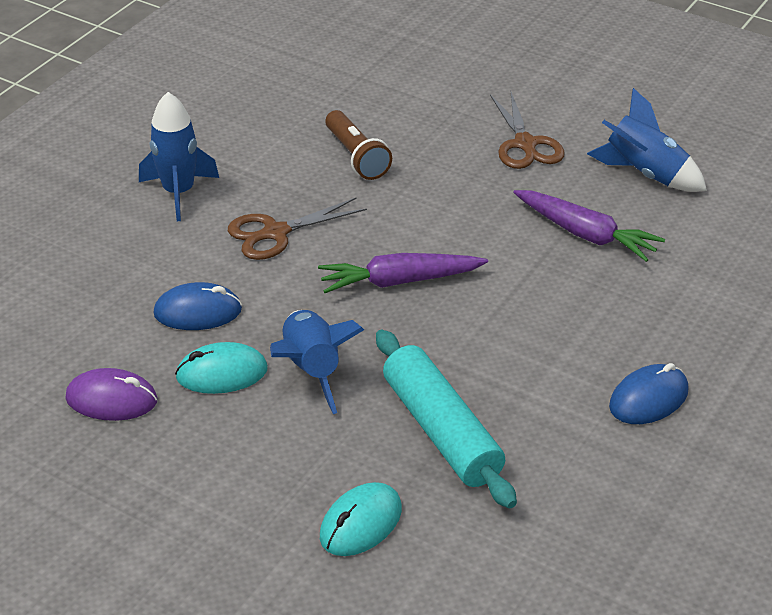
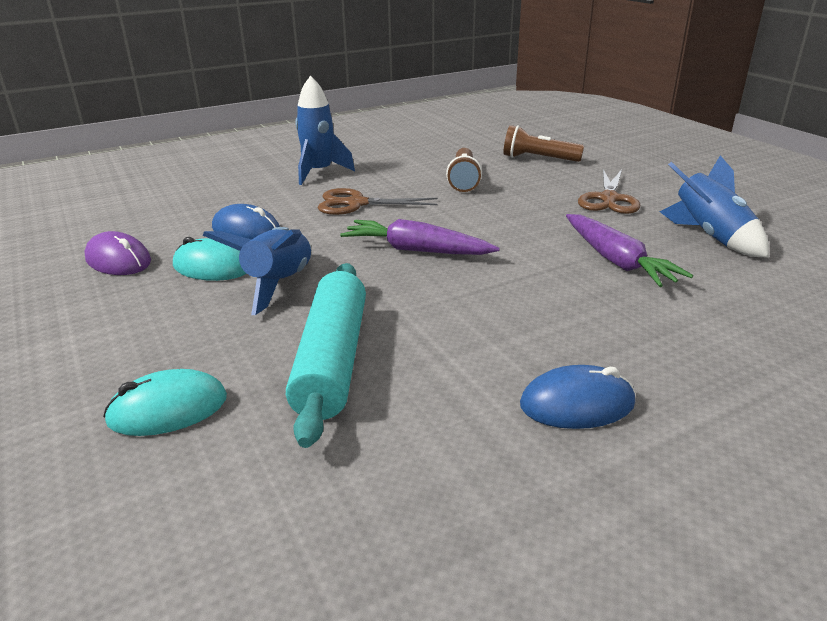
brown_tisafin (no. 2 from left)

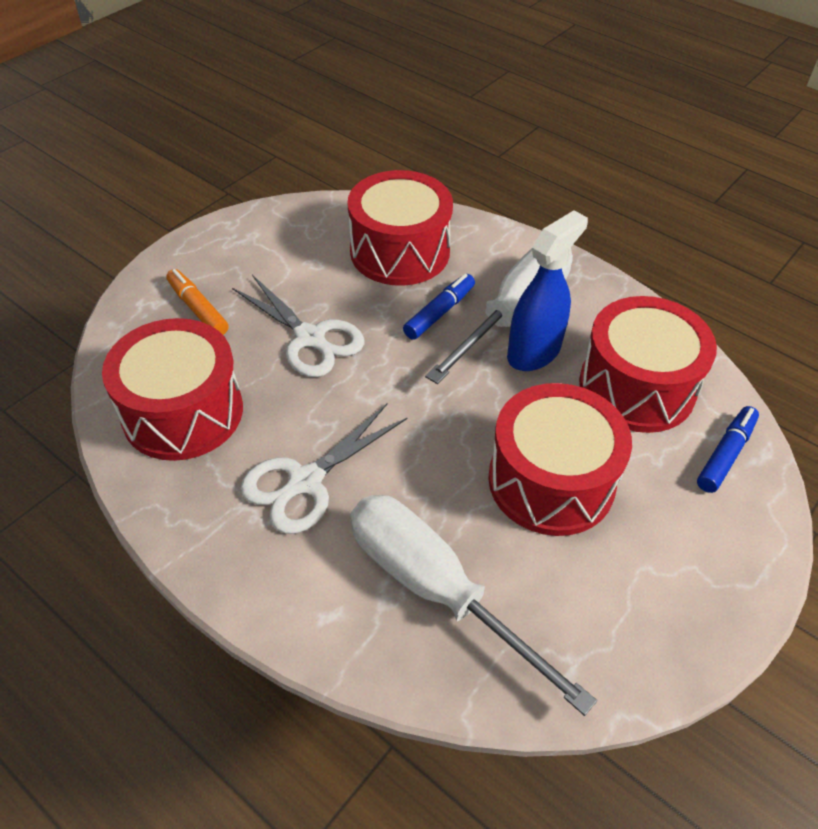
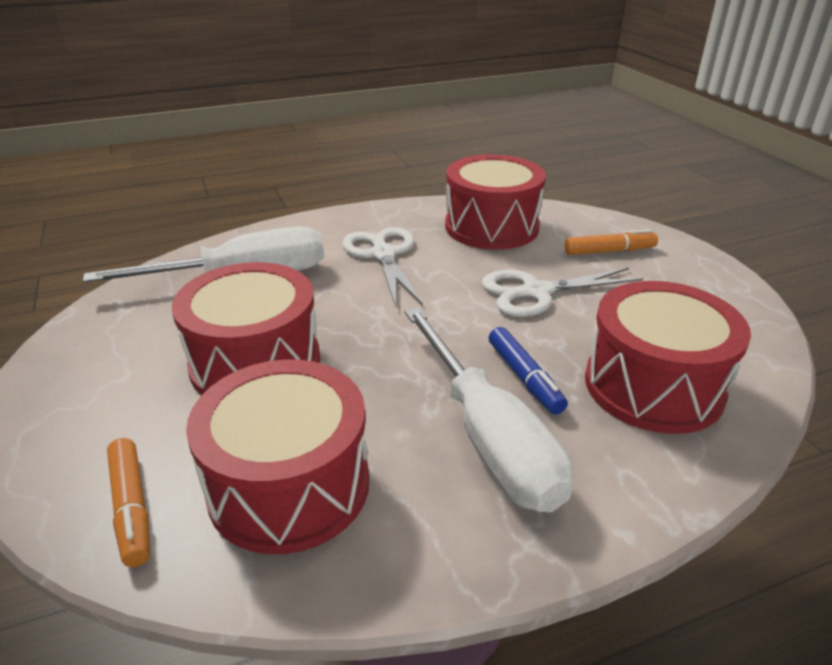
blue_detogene
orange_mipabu (no. 1 from left)

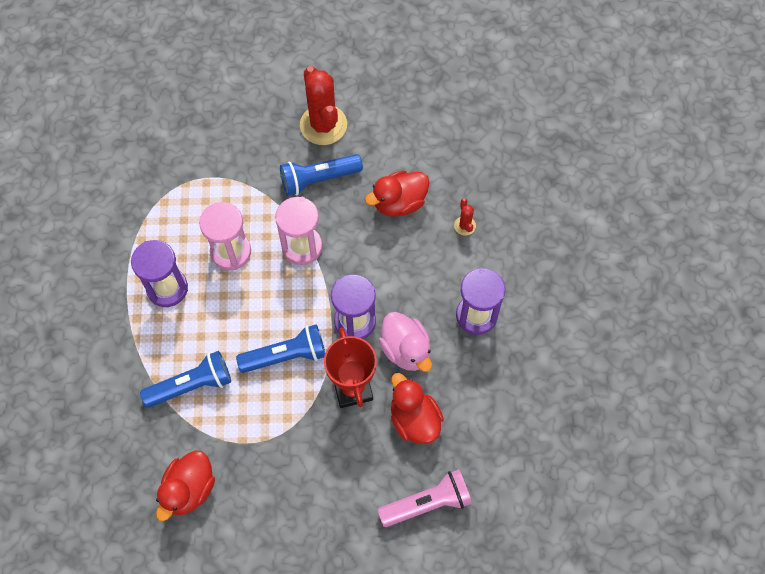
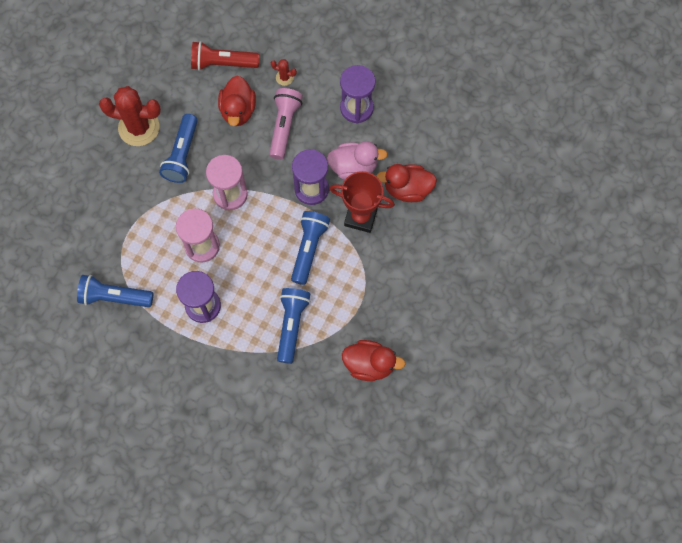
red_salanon (no. 2 from left)
pink_tisafin
red_tisafin
blue_tisafin (no. 1 from left)

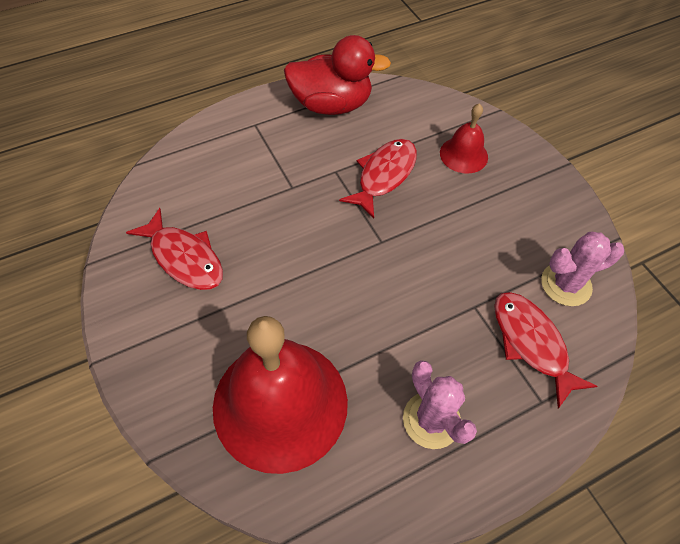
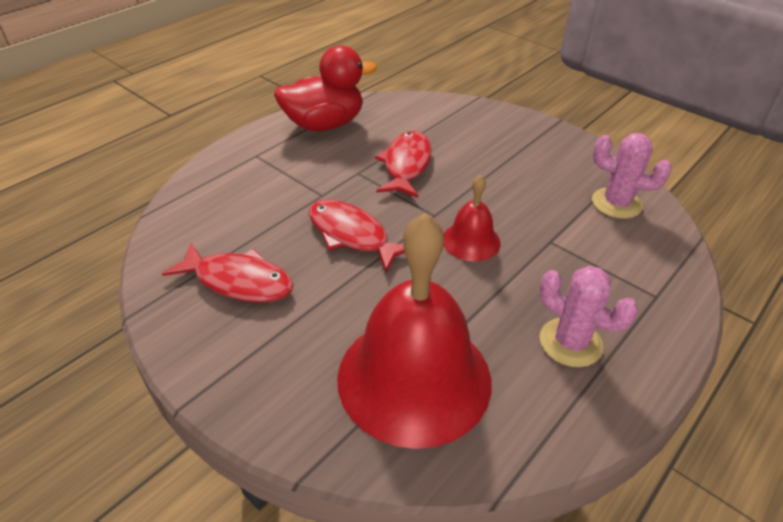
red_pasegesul (no. 2 from left)
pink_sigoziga (no. 2 from left)
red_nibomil (no. 2 from left)

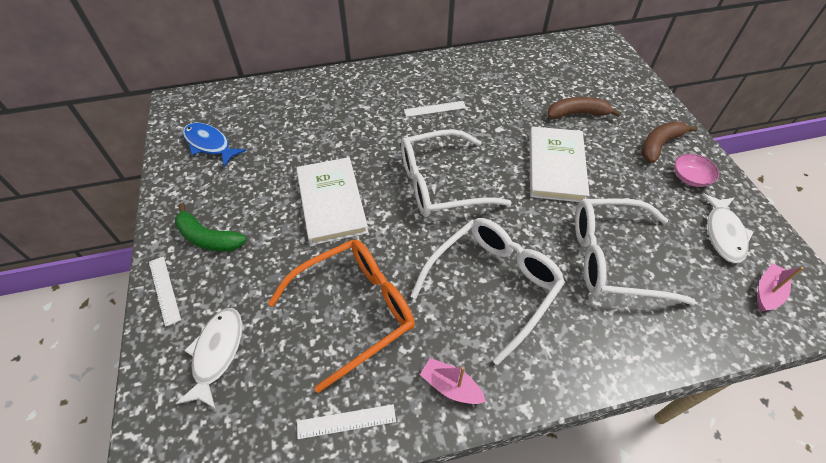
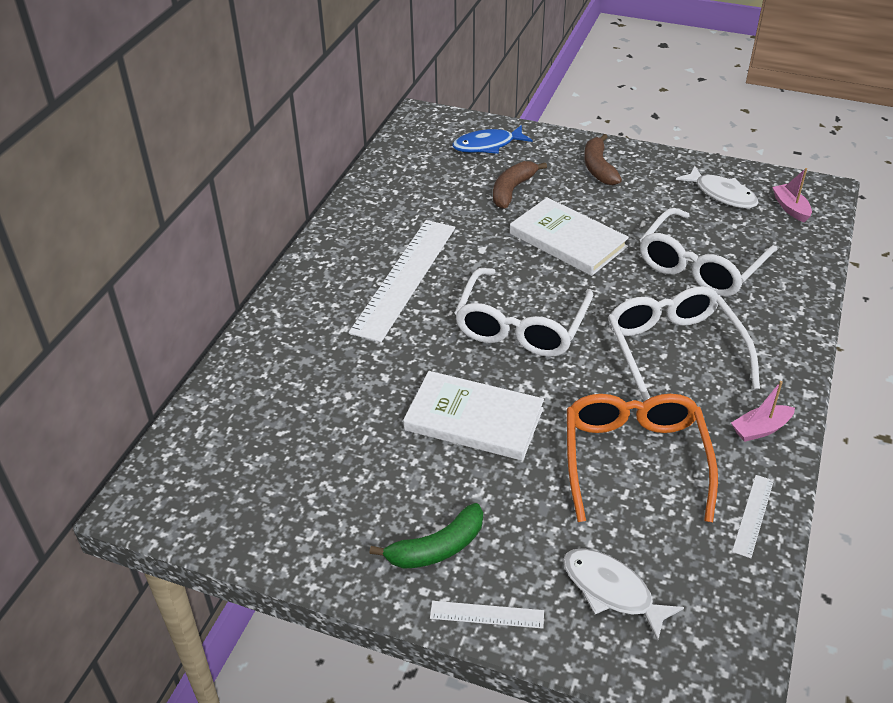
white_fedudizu (no. 1 from left)
blue_nibomil
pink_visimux

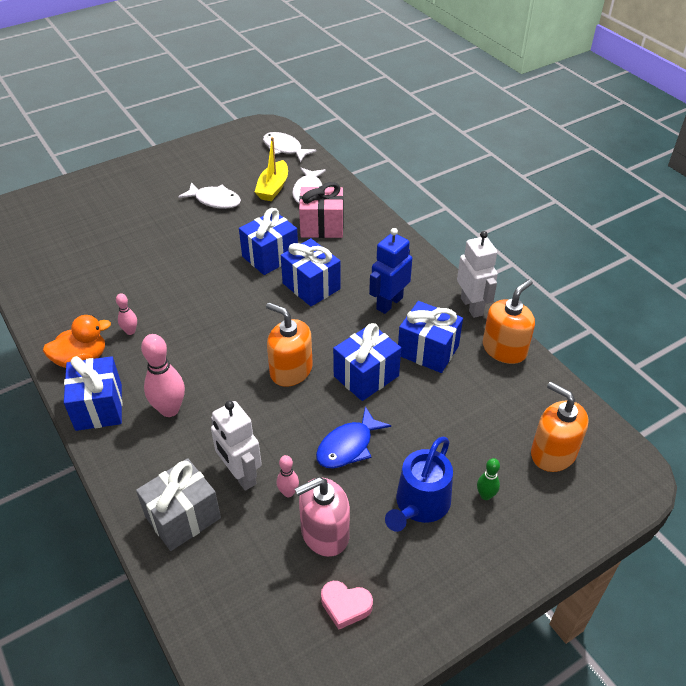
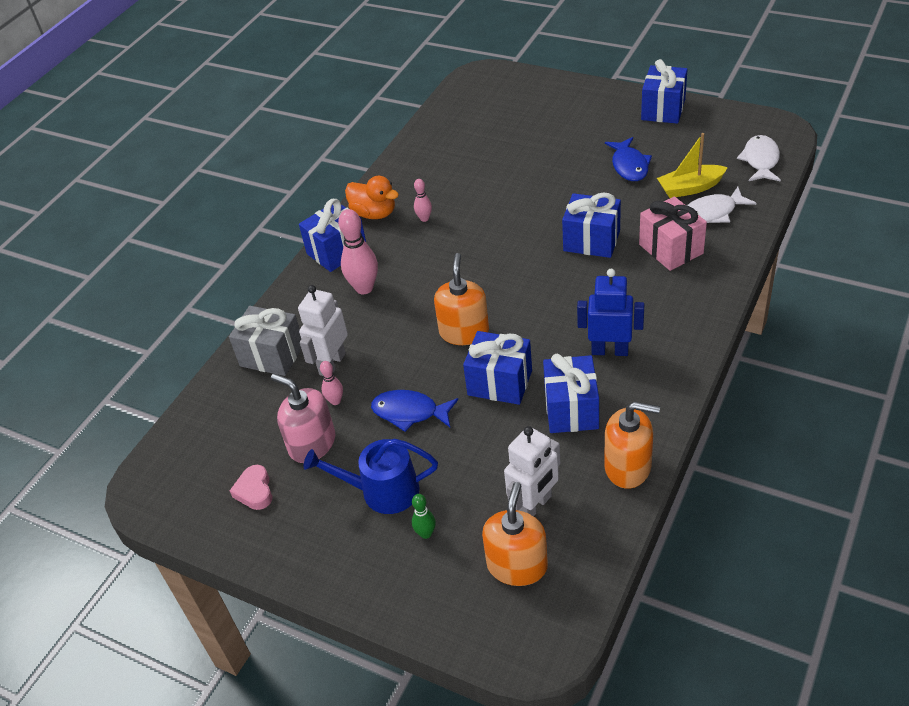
blue_nibomil (no. 2 from left)
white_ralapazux (no. 2 from left)
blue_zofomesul (no. 5 from left)

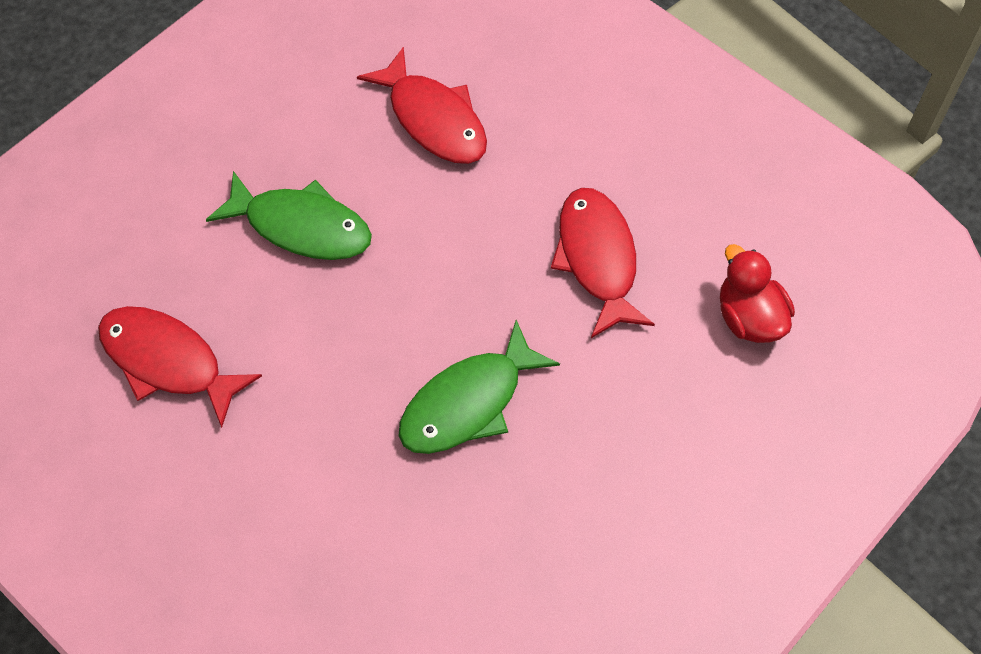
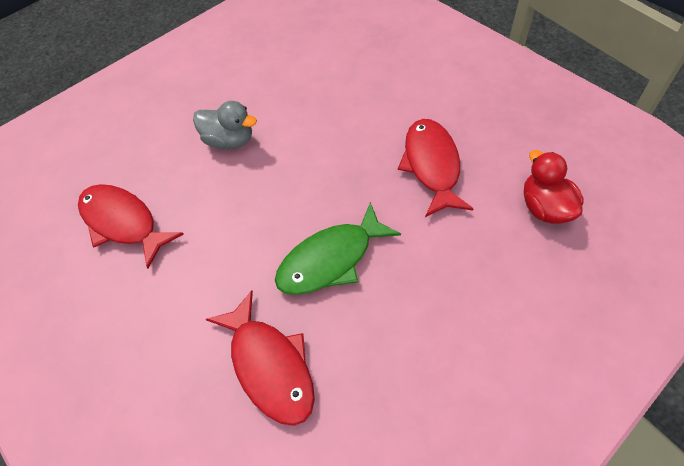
red_nibomil (no. 2 from left)
grey_salanon

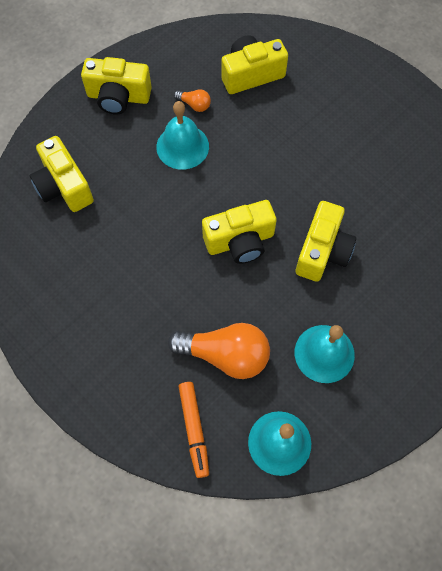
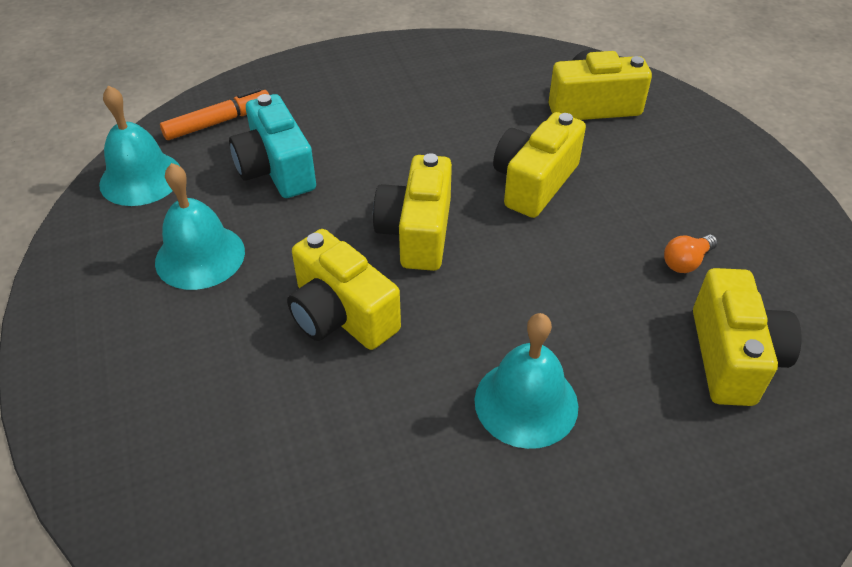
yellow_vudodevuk (no. 3 from left)
turquoise_pasegesul (no. 3 from left)
turquoise_vudodevuk
orange_mipabu

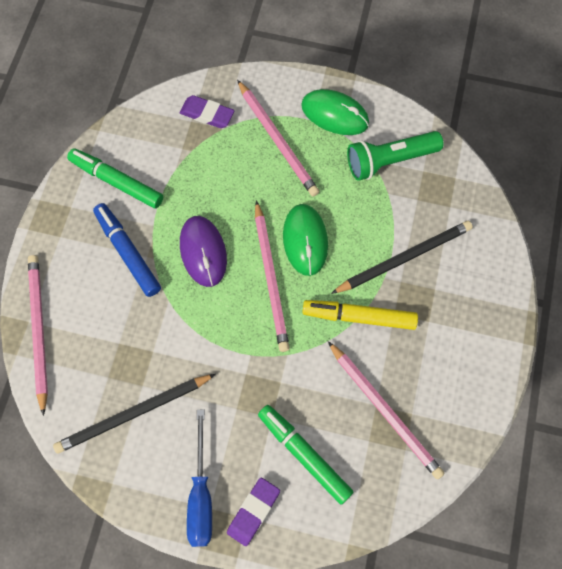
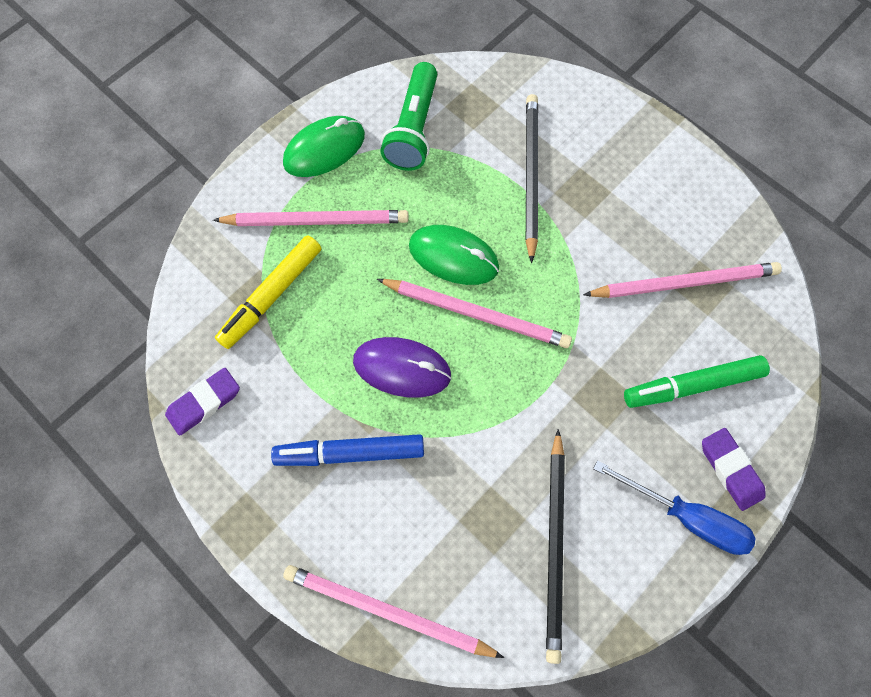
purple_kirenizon (no. 1 from left)
green_mipabu (no. 1 from left in the first image)
yellow_mipabu

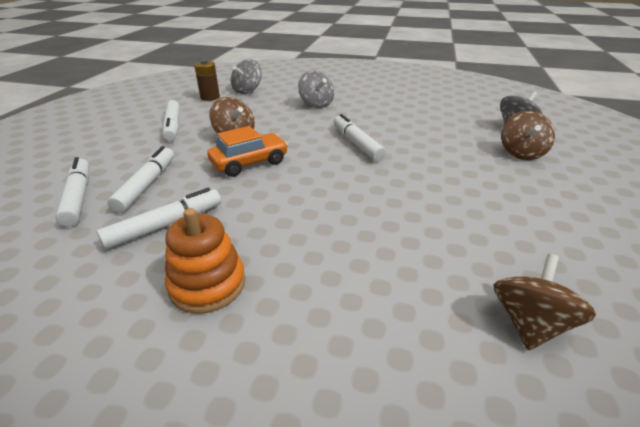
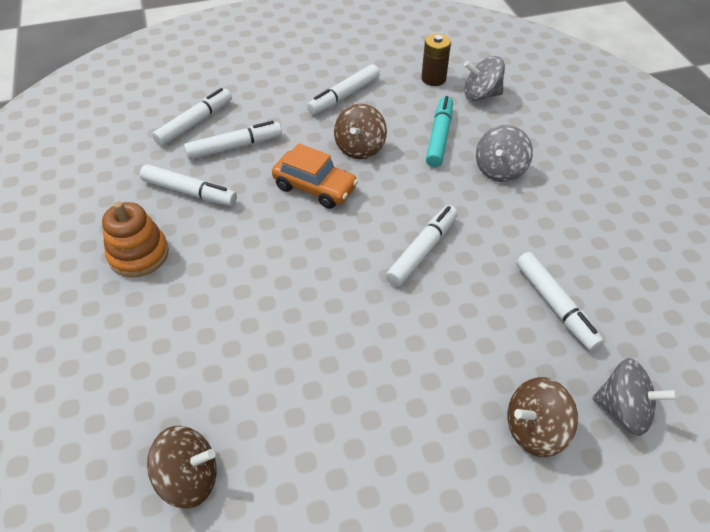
turquoise_mipabu
white_mipabu (no. 6 from left)

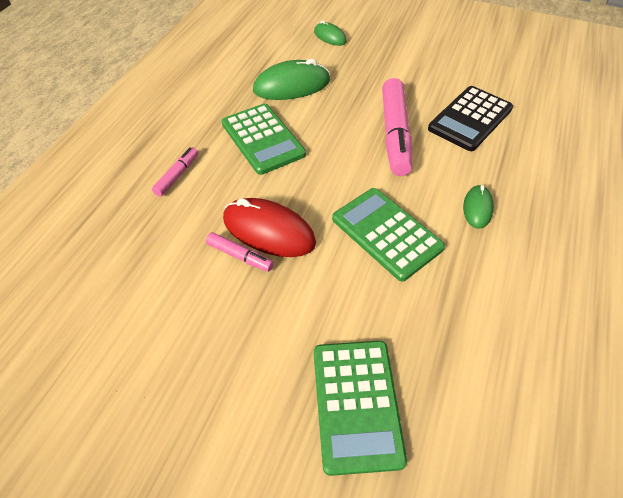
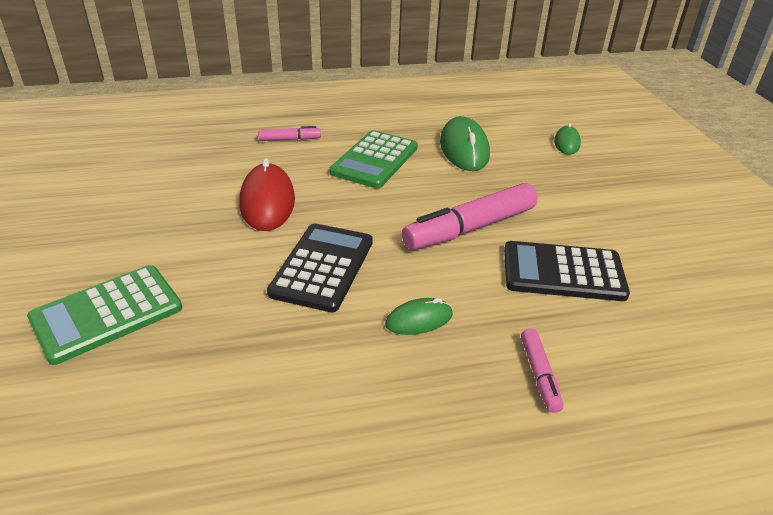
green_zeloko (no. 2 from left)
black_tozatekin (no. 1 from left)
pink_mipabu (no. 3 from left)

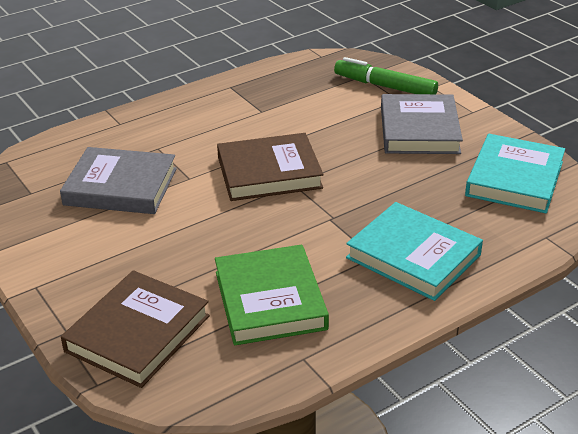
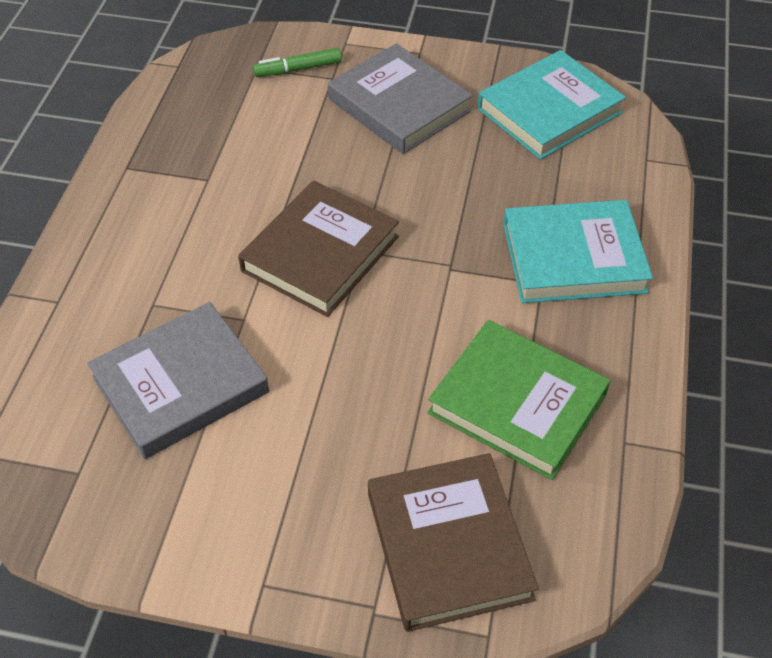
green_mipabu
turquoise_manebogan (no. 1 from left)

